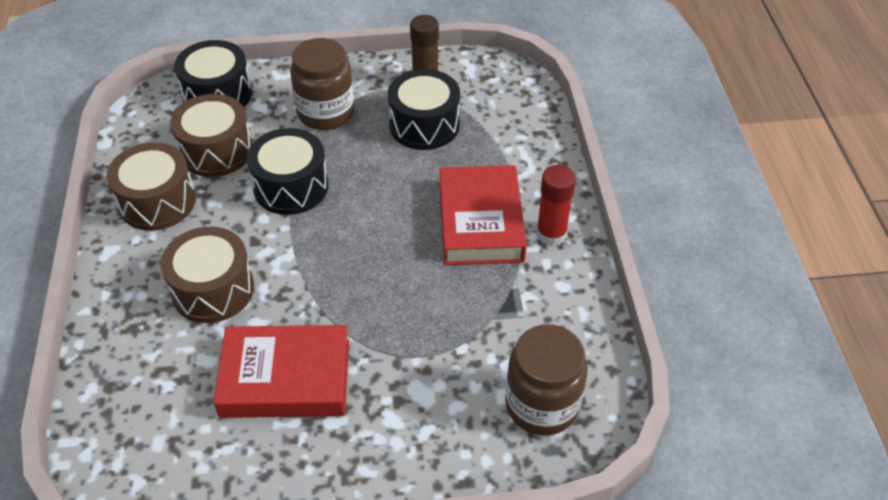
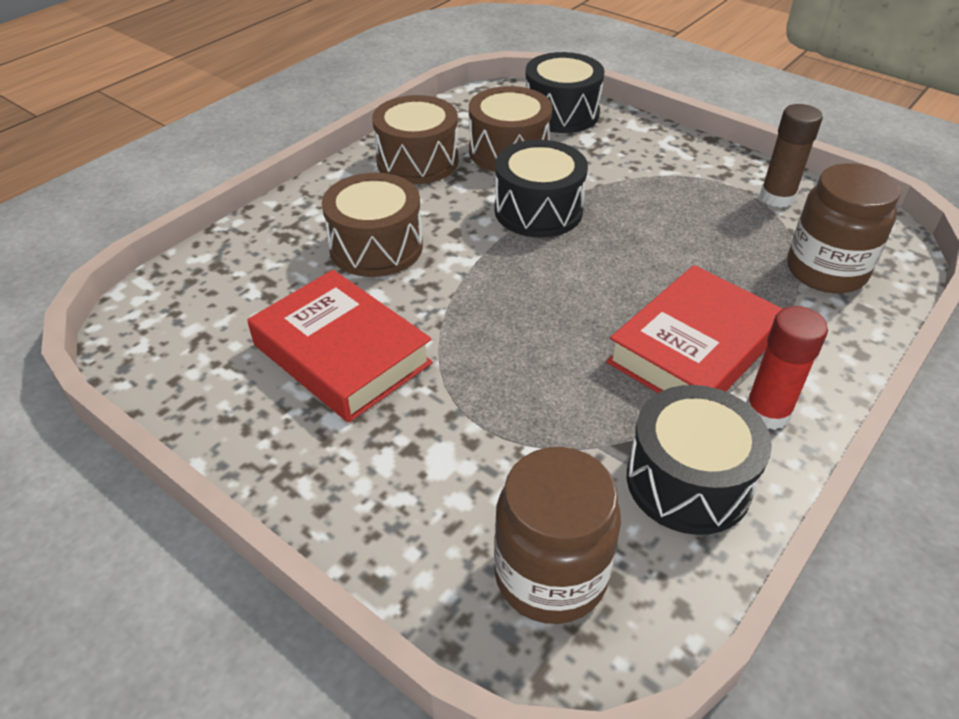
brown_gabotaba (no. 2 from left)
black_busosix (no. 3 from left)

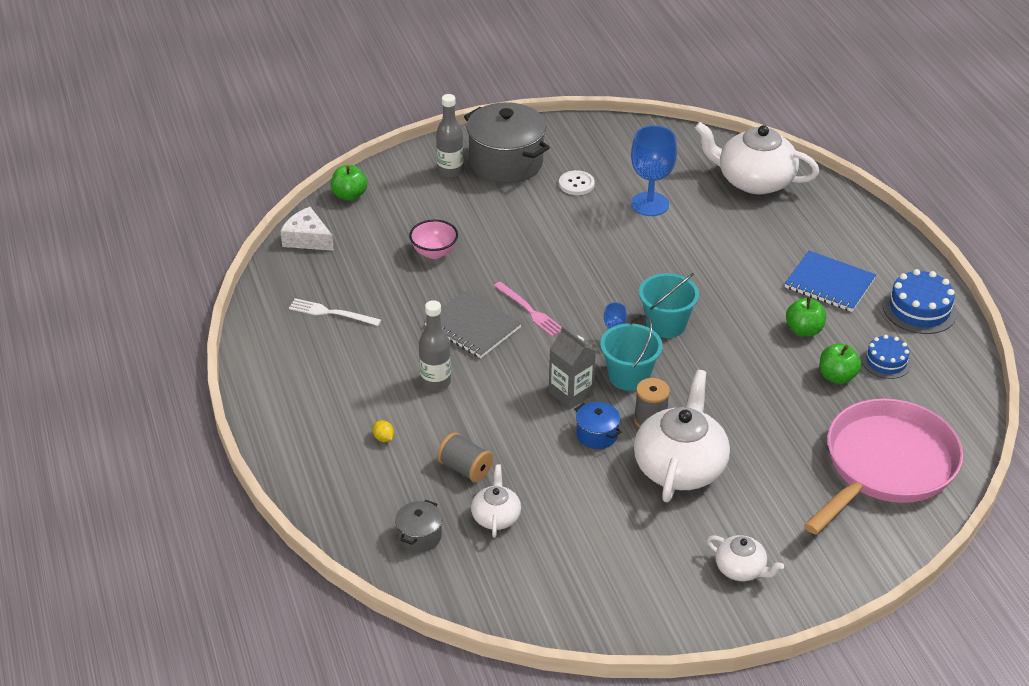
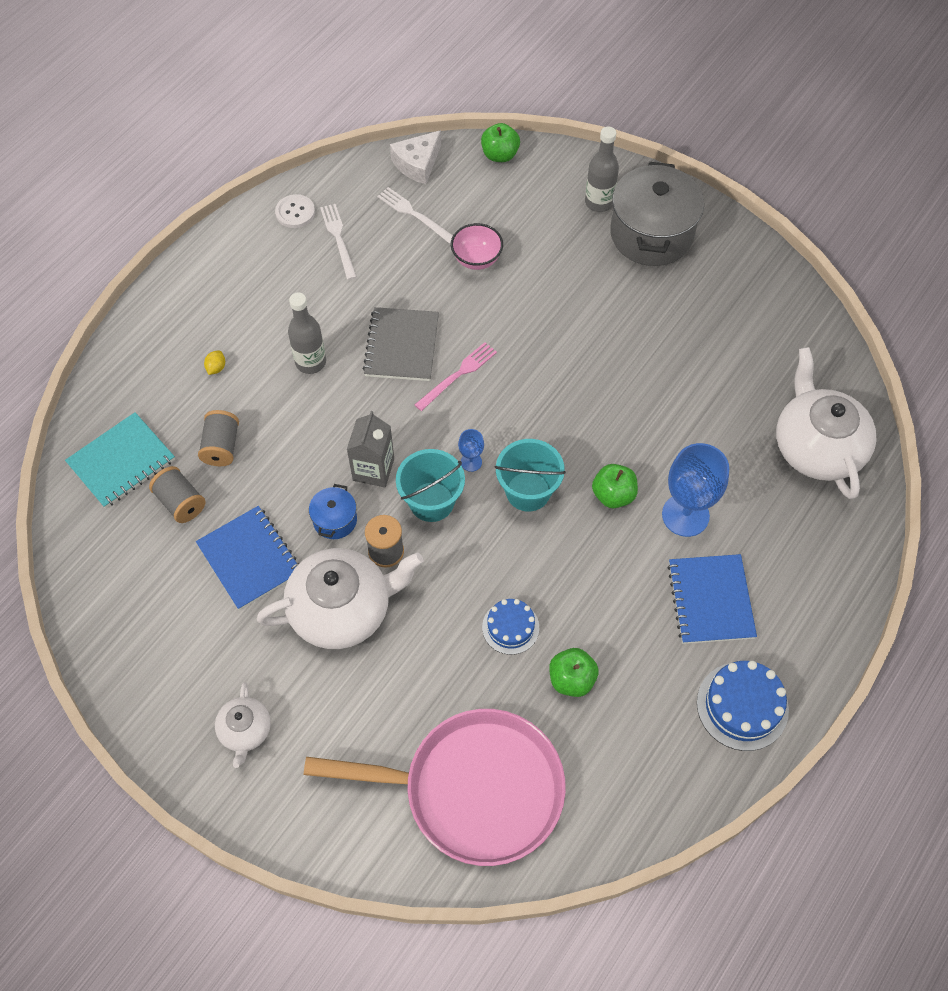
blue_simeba (no. 2 from left)
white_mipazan
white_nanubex
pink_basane
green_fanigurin (no. 3 from left)
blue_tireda (no. 1 from left)
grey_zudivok (no. 1 from left)
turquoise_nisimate
white_basane (no. 2 from left)
blue_nisimate (no. 1 from left)

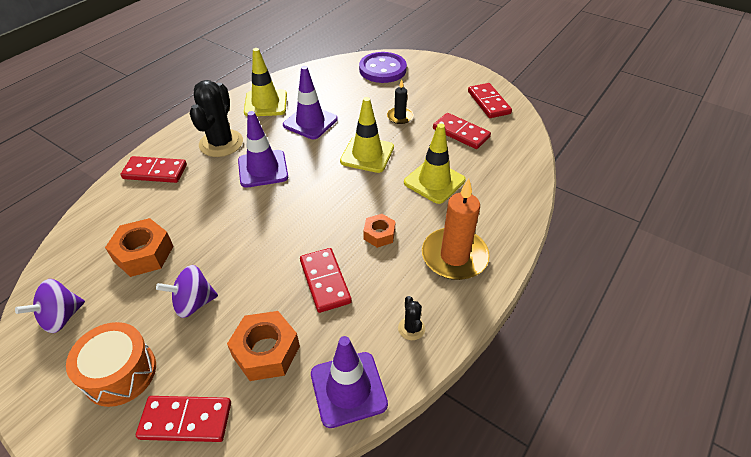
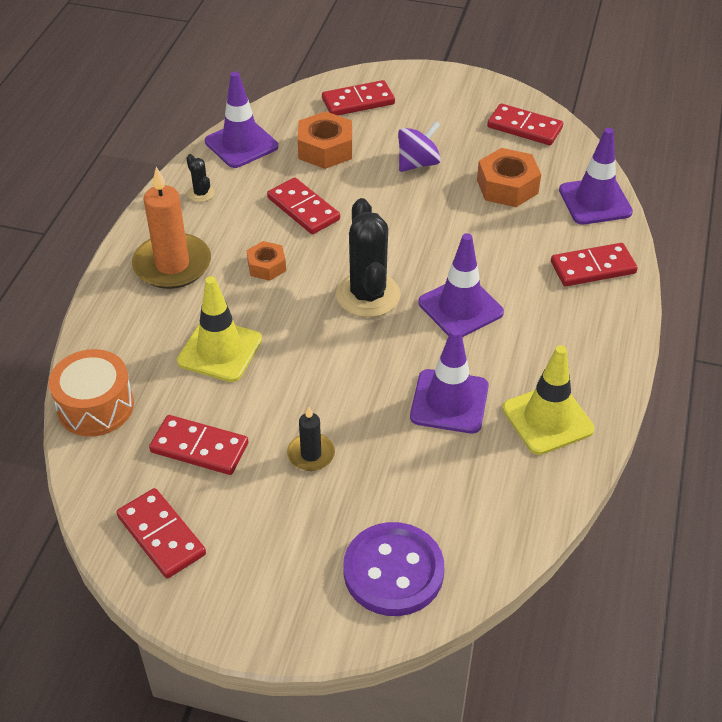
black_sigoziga (no. 2 from left)
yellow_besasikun (no. 2 from left in the first image)
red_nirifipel (no. 5 from left)
orange_busosix
purple_besasikun (no. 4 from left)

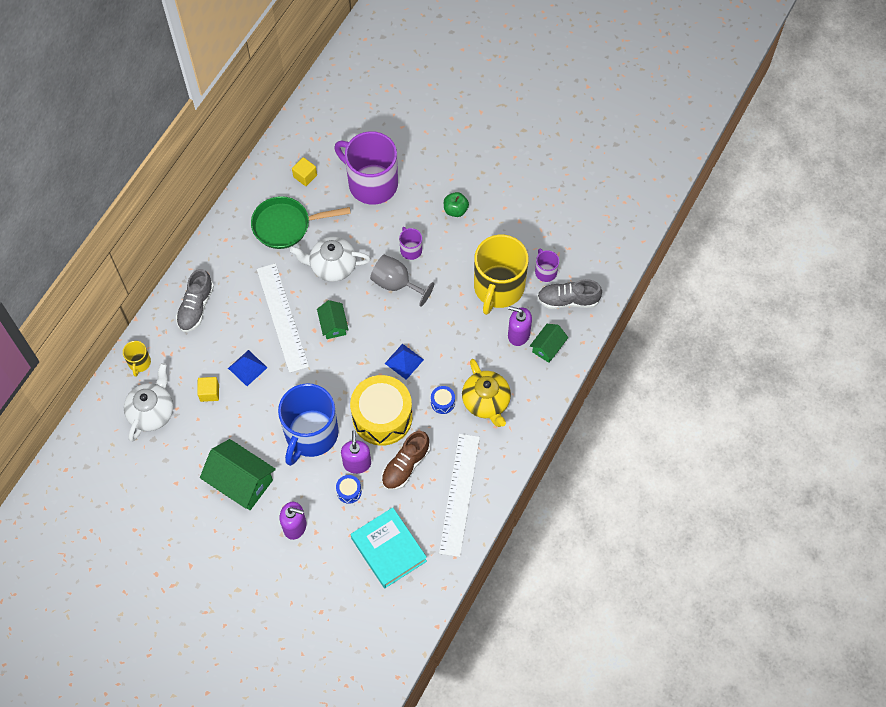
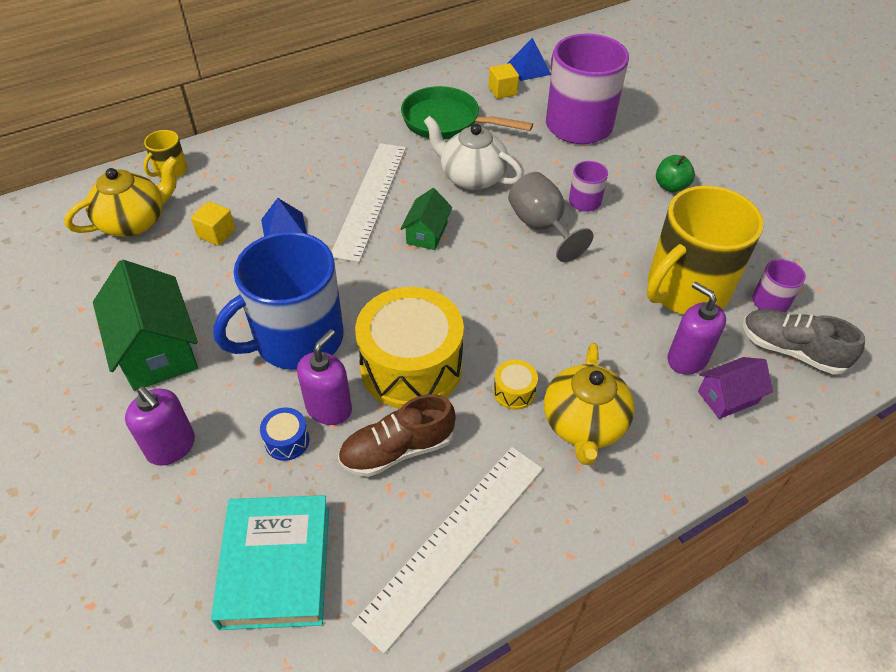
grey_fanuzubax (no. 1 from left in the first image)
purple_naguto
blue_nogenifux (no. 2 from left)
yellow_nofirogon (no. 1 from left)
yellow_busosix (no. 2 from left)

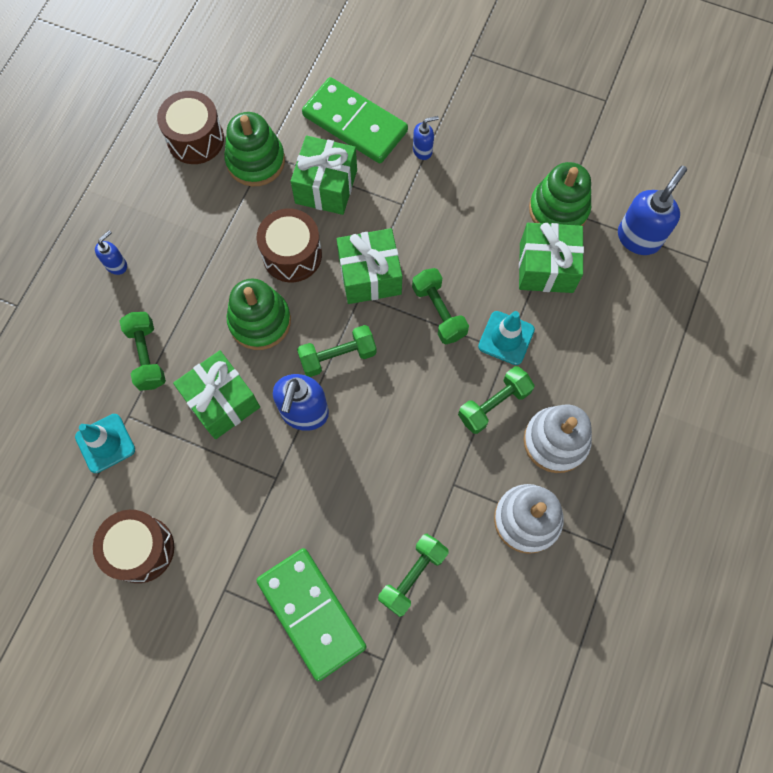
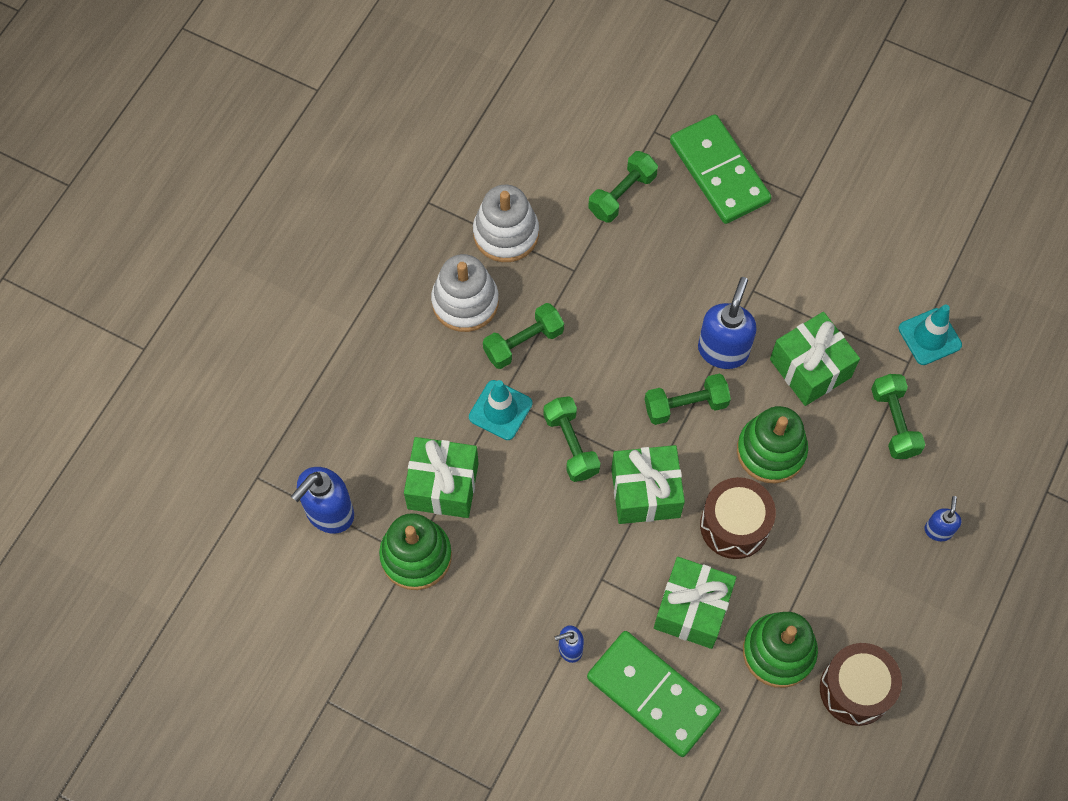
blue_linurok (no. 4 from left)
brown_busosix (no. 1 from left in the first image)

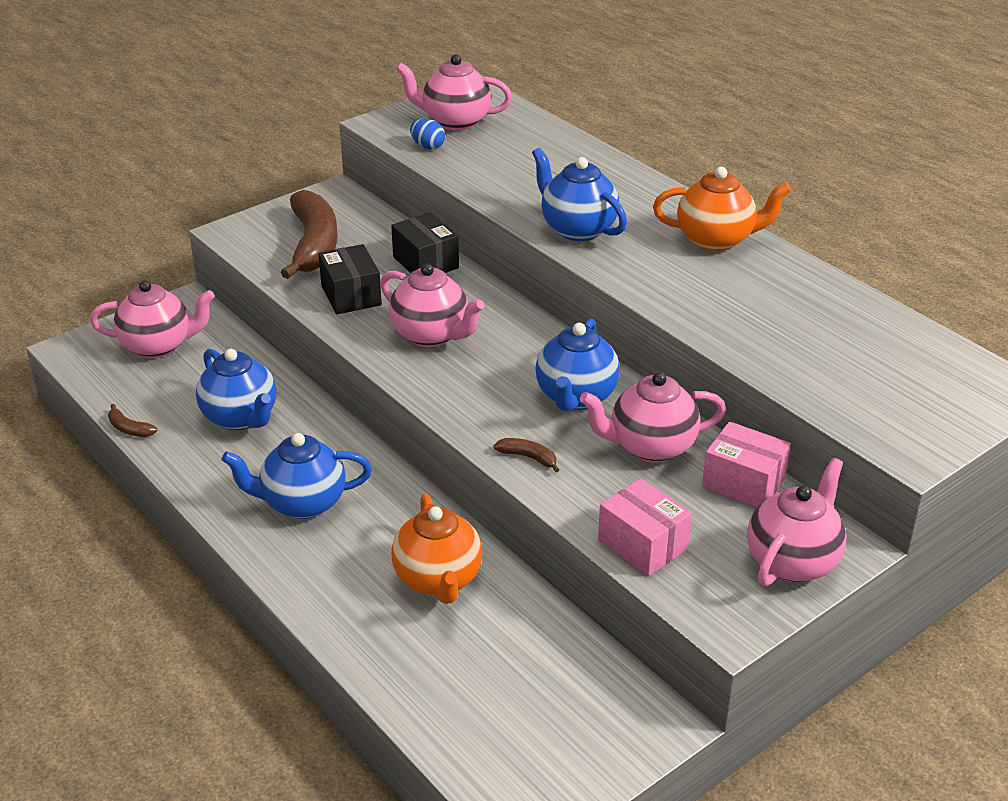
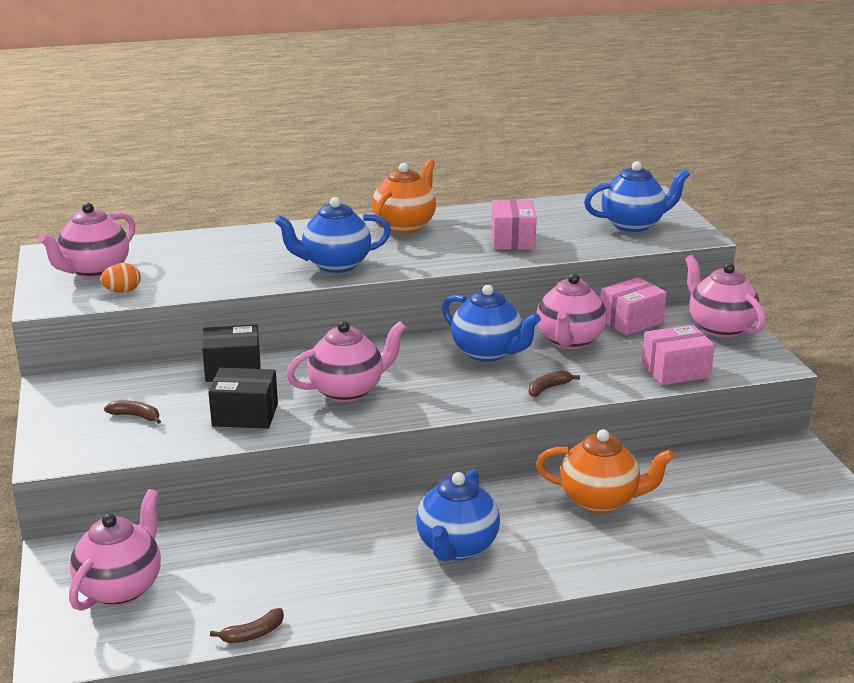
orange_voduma
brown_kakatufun (no. 1 from left)
blue_nofirogon (no. 4 from left)
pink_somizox (no. 1 from left)

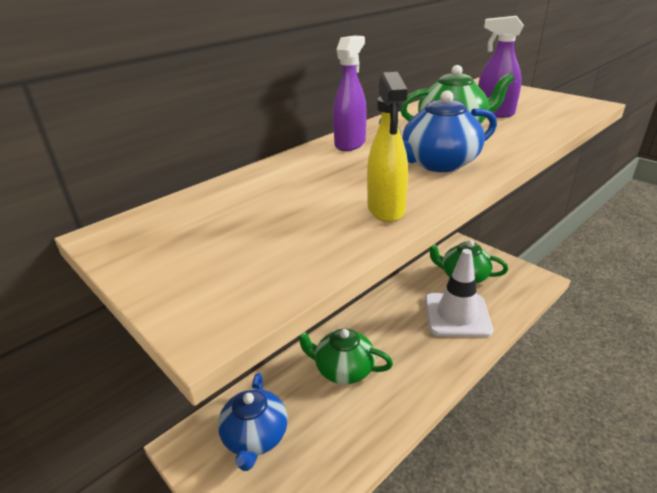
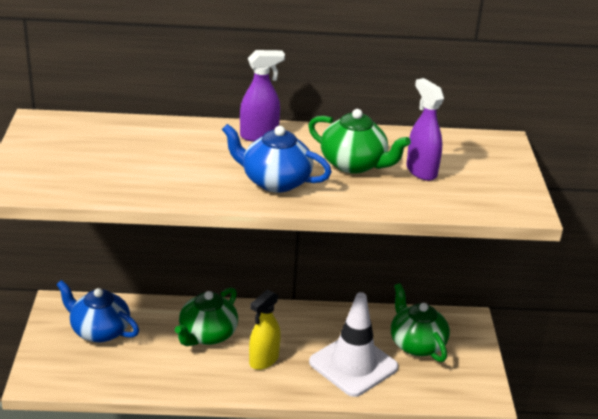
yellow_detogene
green_nofirogon (no. 1 from left)
blue_nofirogon (no. 1 from left)

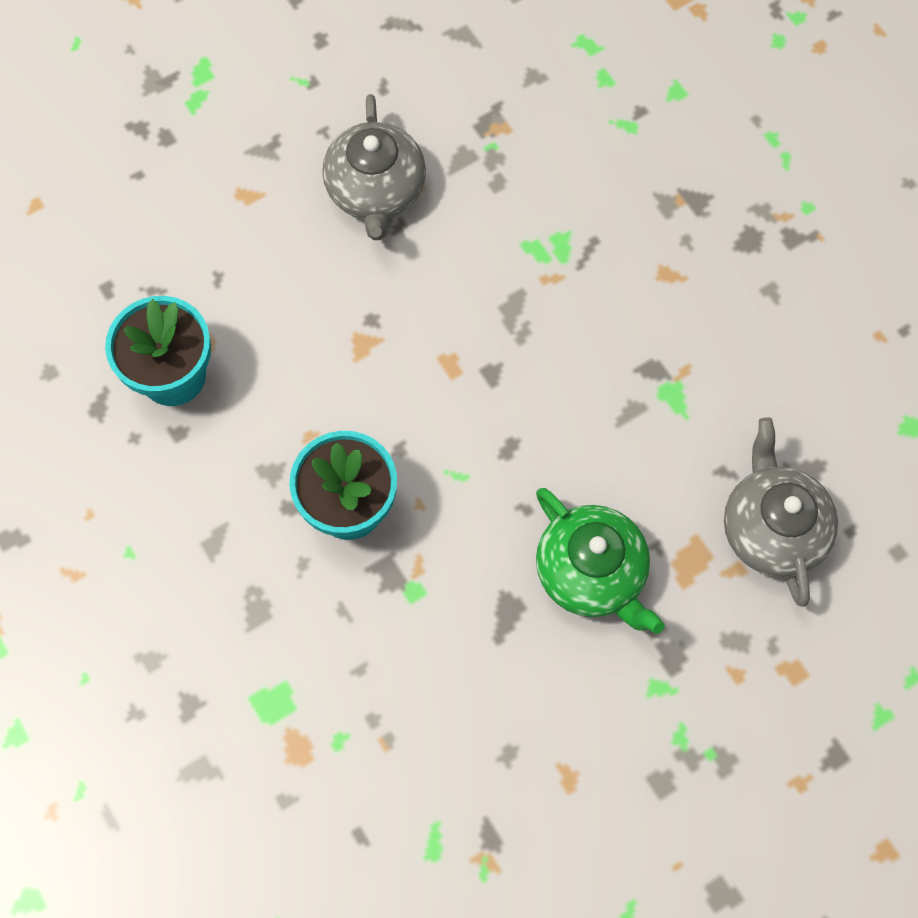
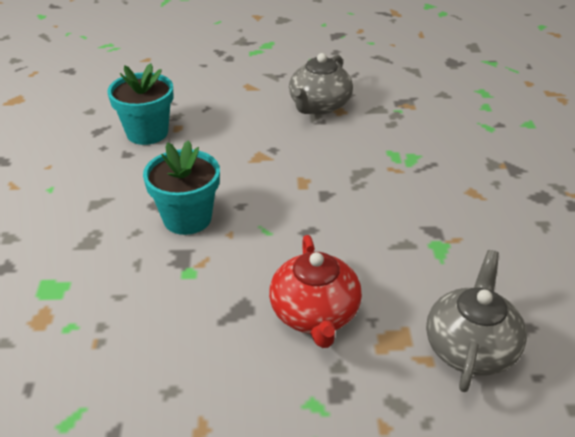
red_nofirogon

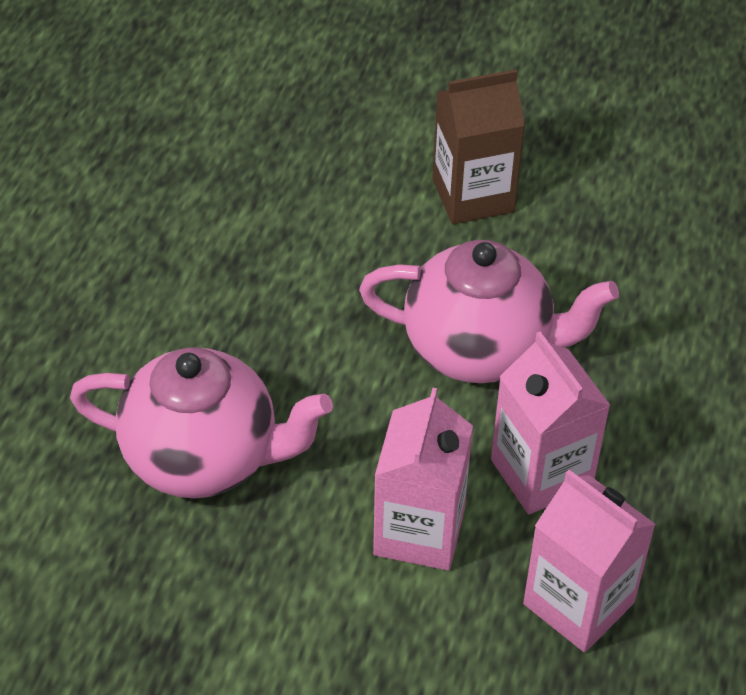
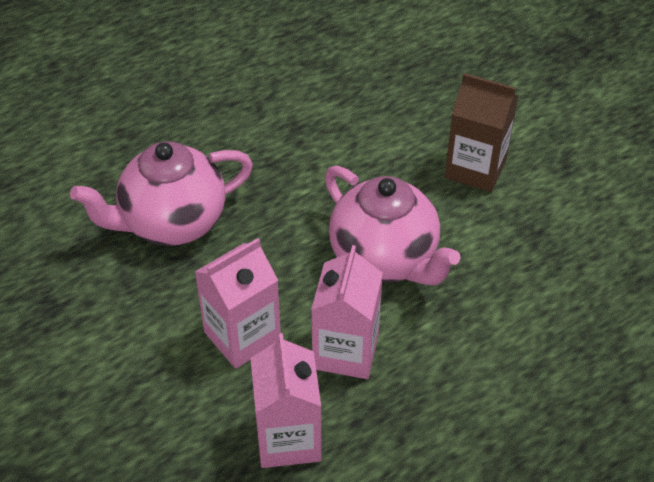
pink_nofirogon (no. 1 from left)

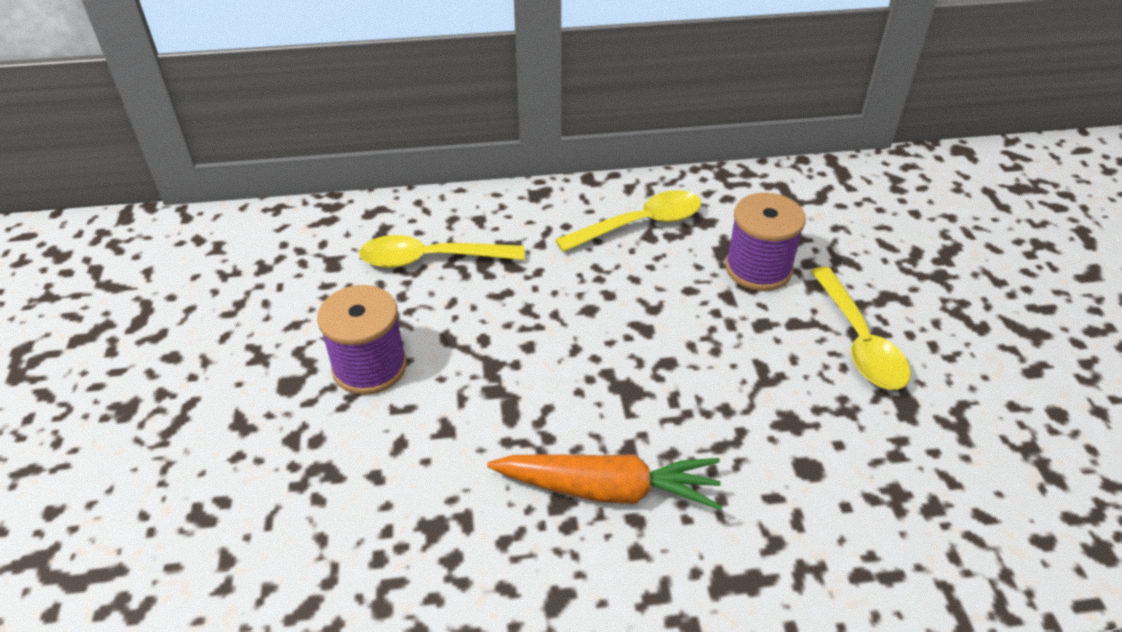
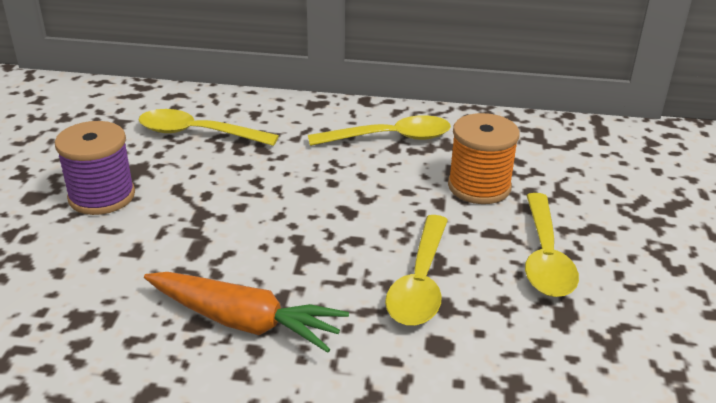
orange_zudivok
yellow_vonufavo (no. 3 from left)

